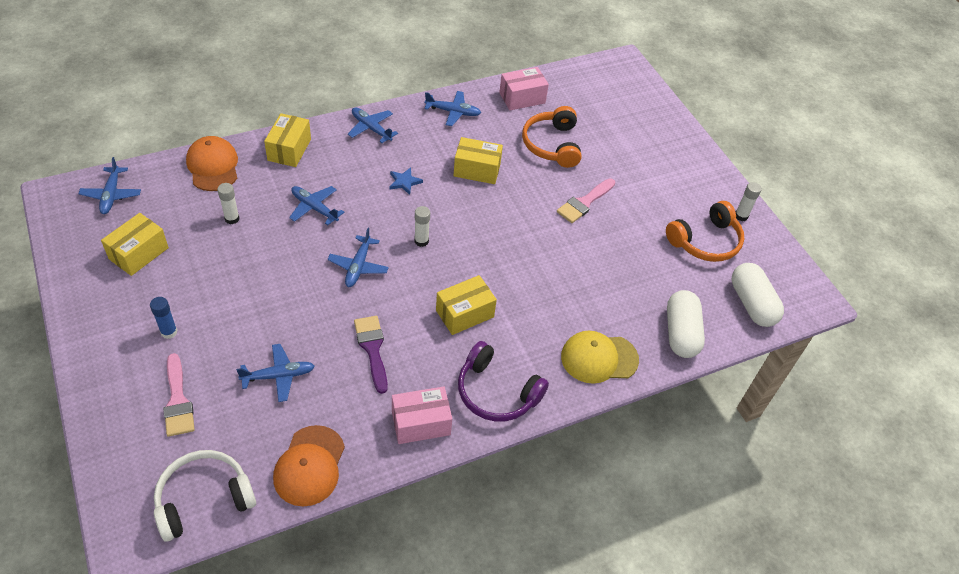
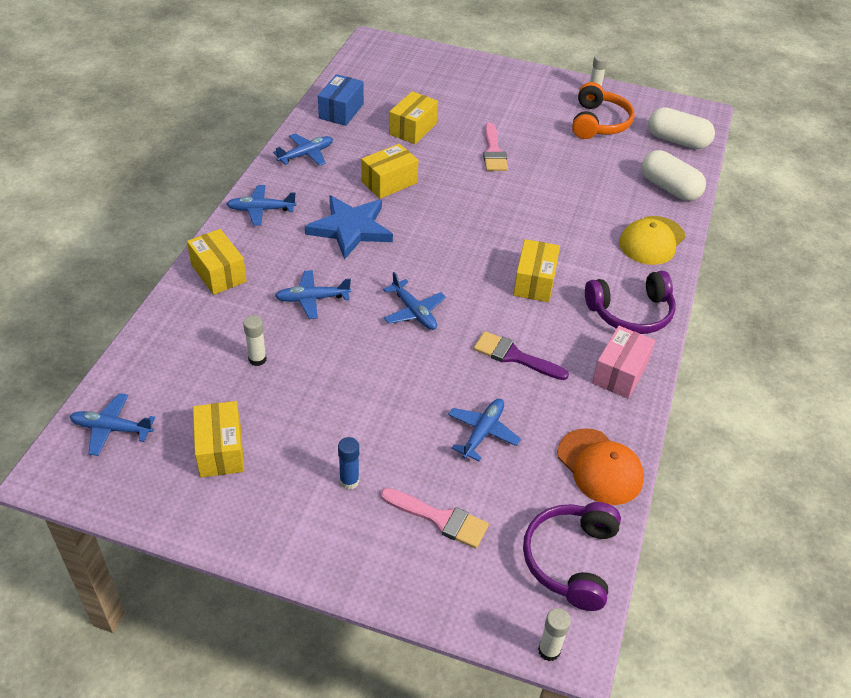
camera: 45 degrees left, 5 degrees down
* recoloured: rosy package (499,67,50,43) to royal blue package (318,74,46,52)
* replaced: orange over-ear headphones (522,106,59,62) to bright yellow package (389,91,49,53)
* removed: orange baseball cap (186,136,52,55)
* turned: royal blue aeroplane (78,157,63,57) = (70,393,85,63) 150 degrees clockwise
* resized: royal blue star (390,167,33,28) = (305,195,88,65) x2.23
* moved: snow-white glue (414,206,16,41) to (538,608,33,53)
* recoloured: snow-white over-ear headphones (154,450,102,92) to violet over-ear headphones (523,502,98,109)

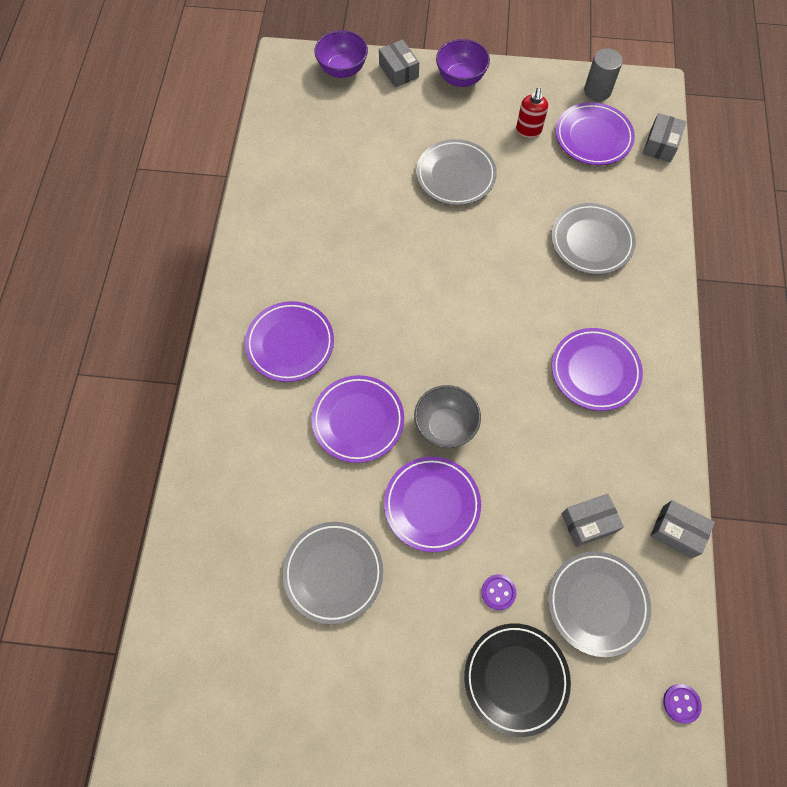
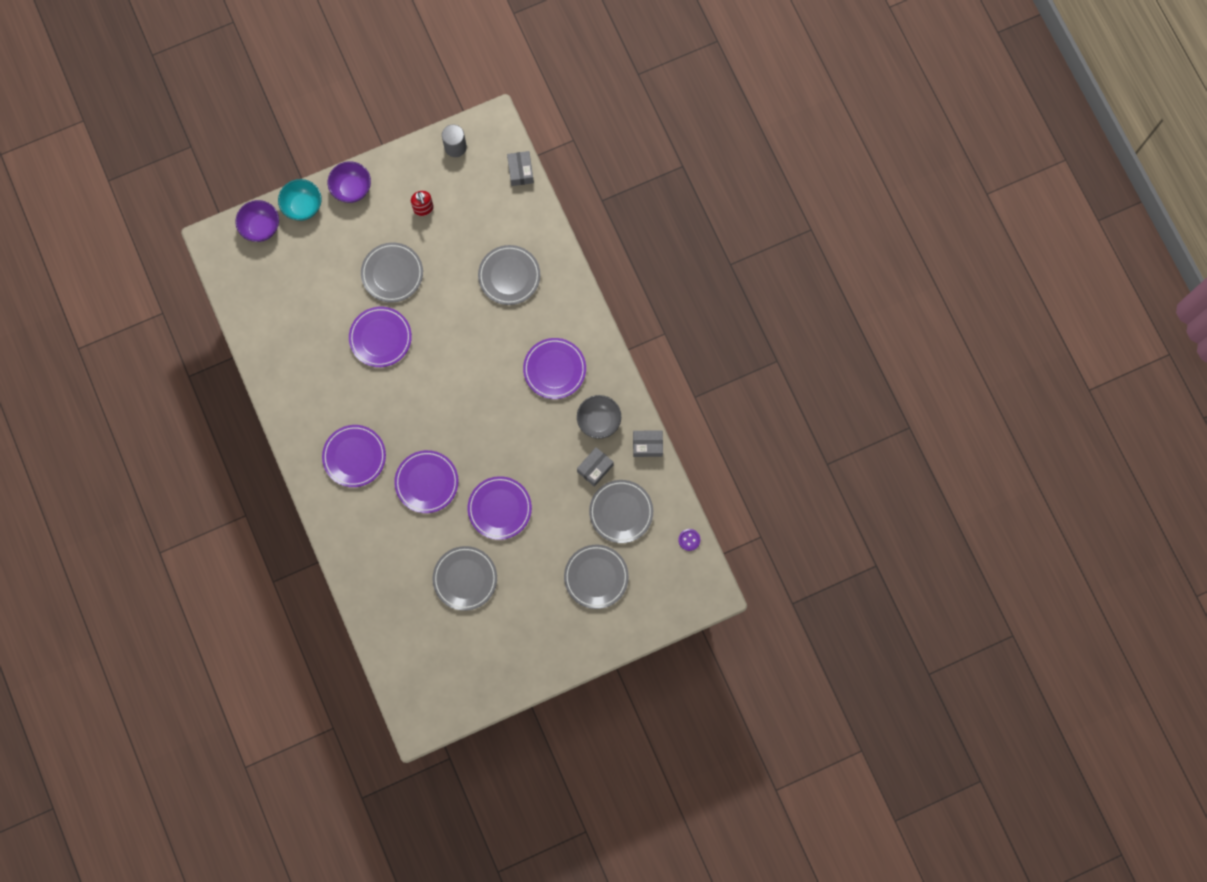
camera: 30 degrees left, 10 degrees up
* replaced: grey package (379,39,40,48) to teal serving bowl (278,179,44,42)
* moved: violet plate (556,102,79,63) to (349,307,63,60)
* moved: grey serving bowl (414,385,67,63) to (577,395,44,44)
* removed: violet sewing button (481,574,35,36)
* recoloured: jet-black plate (464,623,107,114) to grey plate (564,545,65,64)

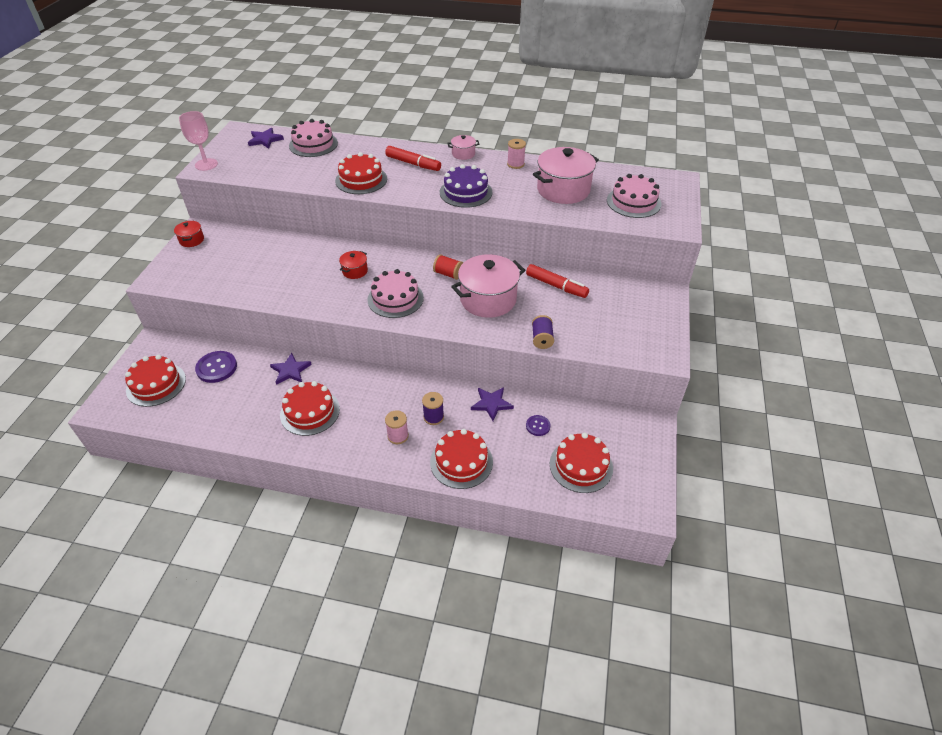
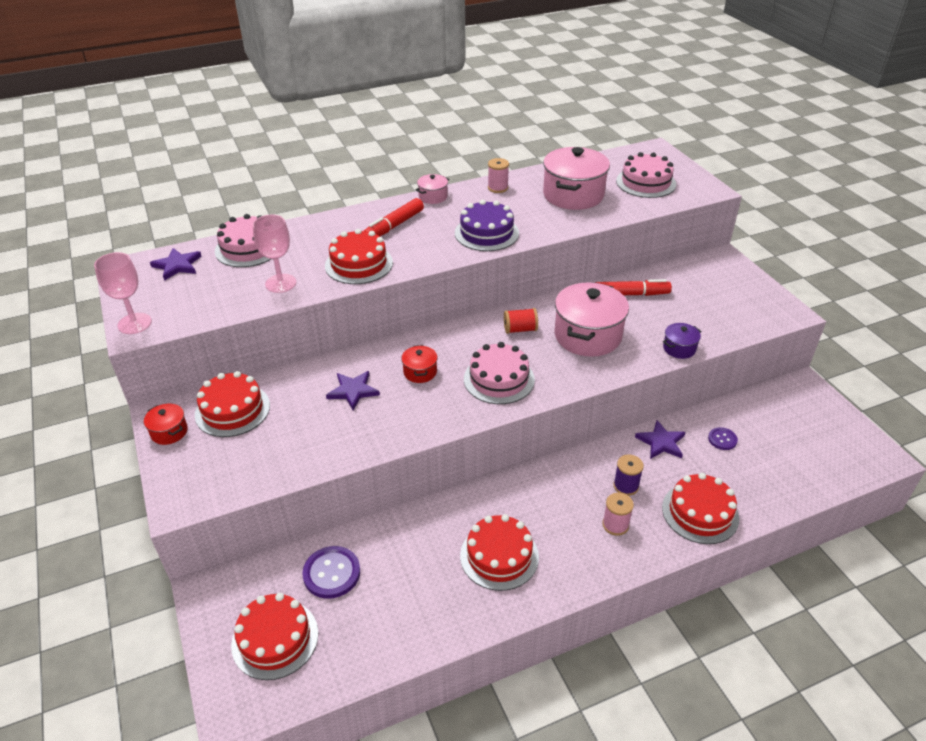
camera: 35 degrees left, 5 degrees down
* turned: scarlet marker (385,146,56,25) = (364,198,60,38) 135 degrees clockwise
* replaced: violet reel of thread (532,315,22,34) to violet cooking pot (663,323,39,36)
* moved: violet star (270,353,42,32) to (326,371,54,39)
* moved: scarlet gateau (550,433,63,60) to (195,371,75,66)
* added: rosy chalice (253,215,43,78)

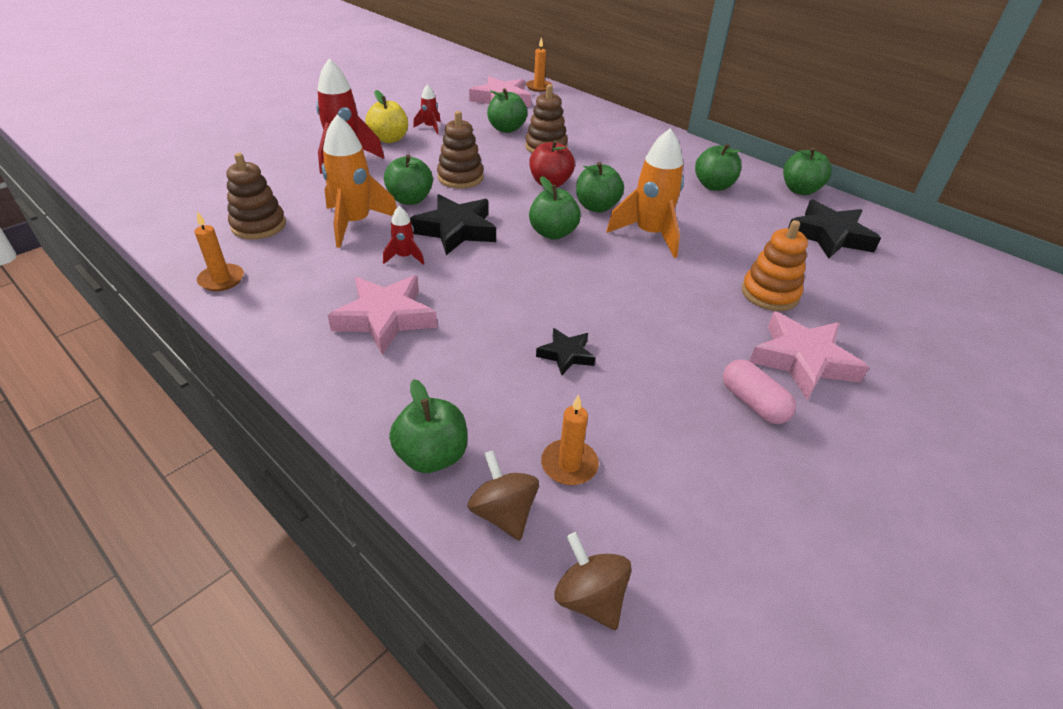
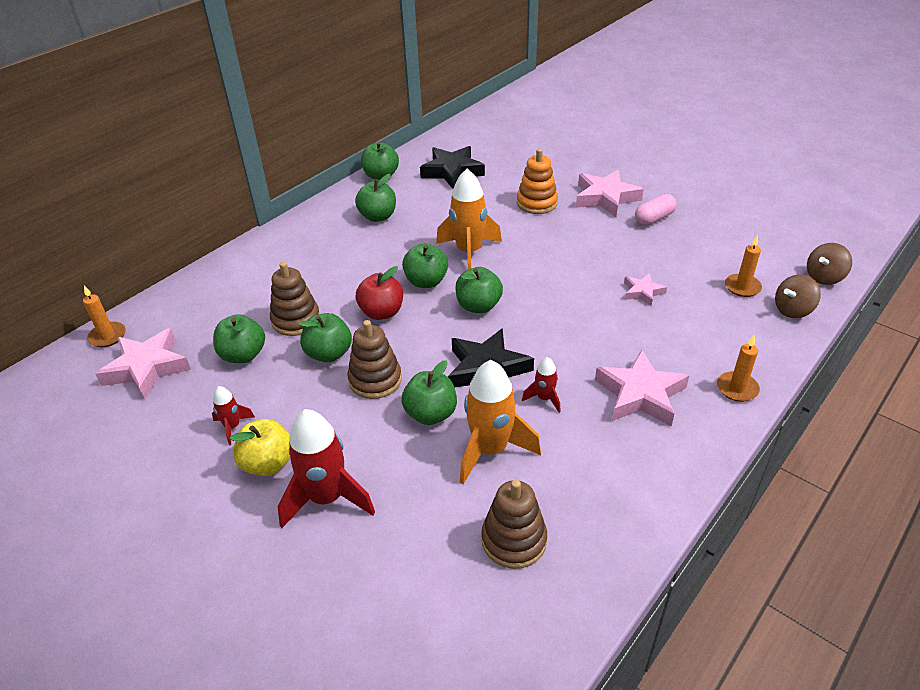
camera: 90 degrees left, 0 degrees up
* moved: orange candle (194,211,50,80) to (717,336,43,66)
* recoloured: jet-black star (536,328,59,47) to rosy star (624,273,43,33)
* moved: emerald toy apple (389,379,79,94) to (298,313,54,49)

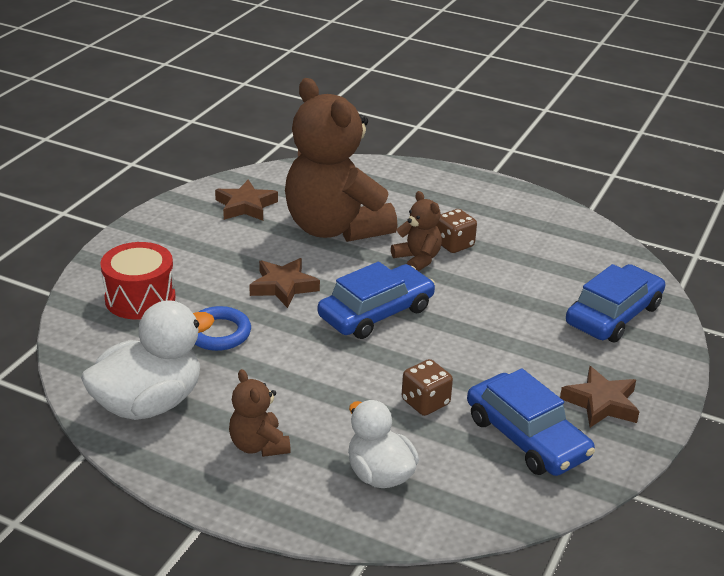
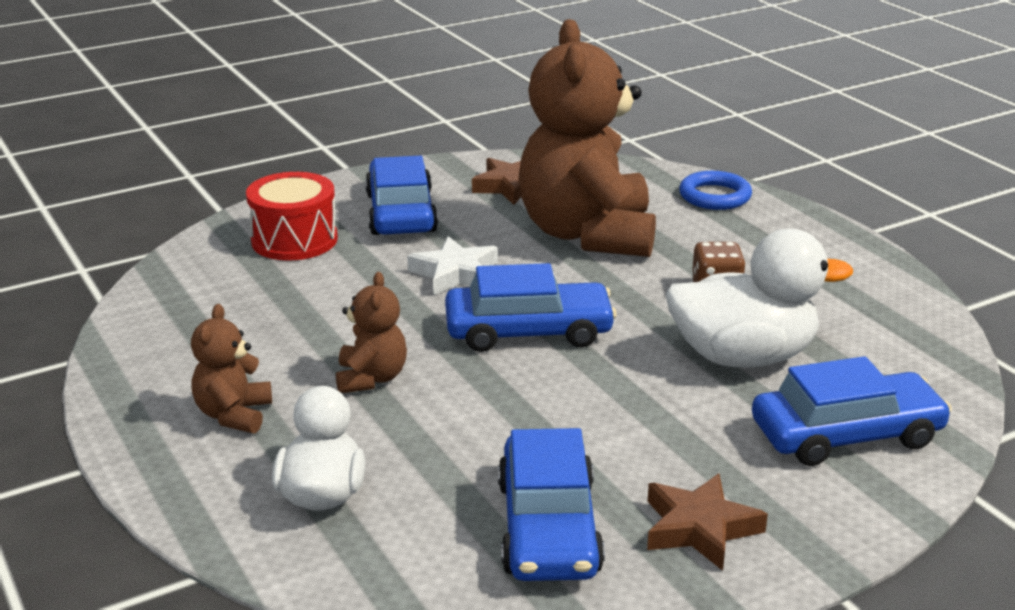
camera: 35 degrees right, 5 degrees down
* moved: brown teddy (391,191,51,80) to (336,272,71,121)
* recoloured: brown star (249,258,71,50) to snow-white star (407,236,91,59)
* moved: snow-white rubber duck (81,300,134,120) to (666,228,187,140)
* moved: royal blue torus (195,306,56,45) to (679,171,73,39)
* removed: brown die (402,359,51,57)
* added: royal blue car (365,156,73,79)

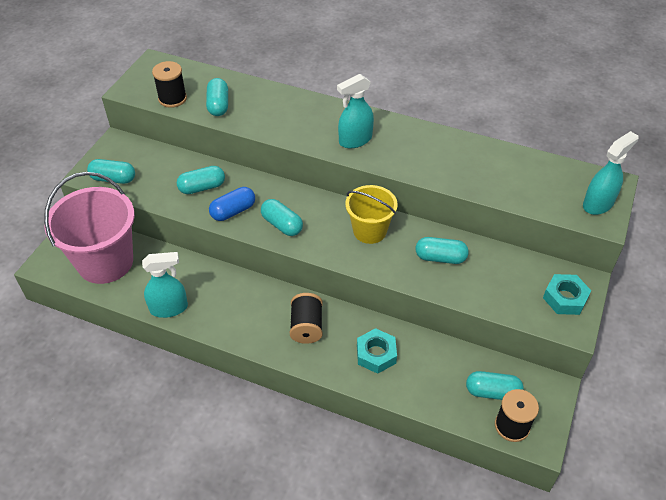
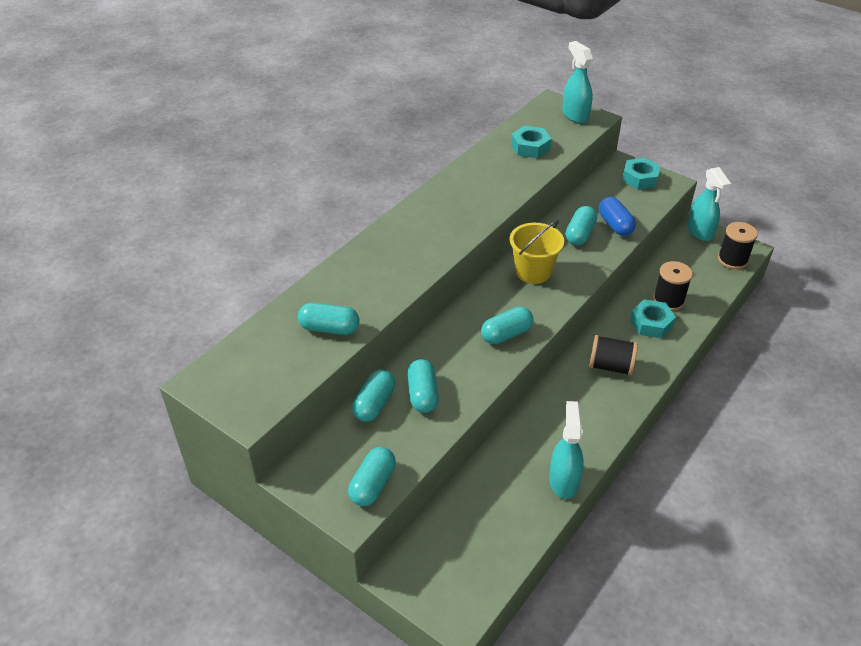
camera: 75 degrees left, 5 degrees down
* moved: jet-black reel of thread (152,61,35,47) to (653,261,40,50)
* moved: teal sprayer (337,74,37,75) to (688,167,43,74)
* removed: rosy sand bucket (44,172,91,112)
* moved: royal blue capsule (209,187,46,34) to (599,197,37,39)
* moved: teal capsule (466,371,58,29) to (352,369,43,53)
* added: teal nut (511,126,40,32)

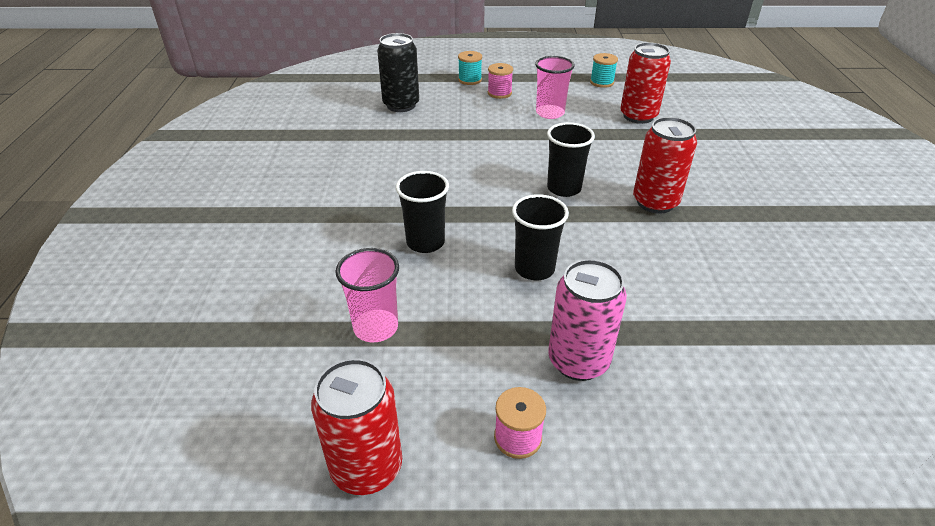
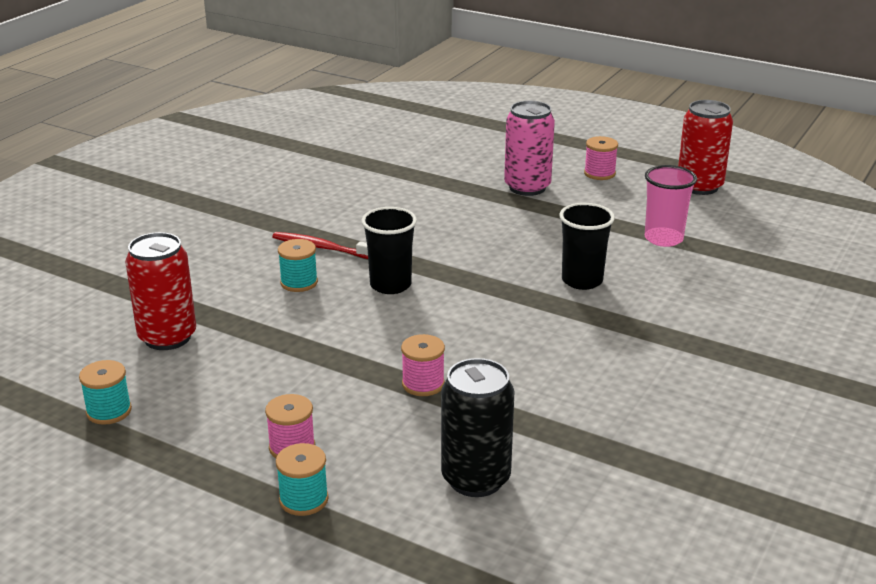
camera: 150 degrees left, 10 degrees down
* removed: rosy cup (535,56,40,63)
* replaced: scarlet soda can (633,117,64,97) to scarlet tooth brush (272,232,96,27)
* removed: jet-black cup (512,194,57,86)
* added: teal reel of thread (278,239,40,53)
* added: rosy reel of thread (401,334,44,62)

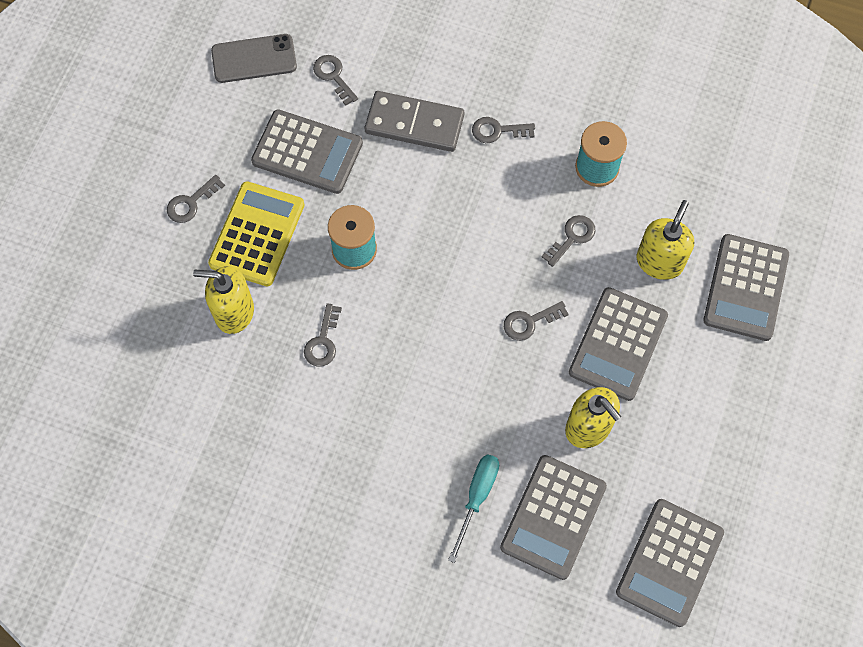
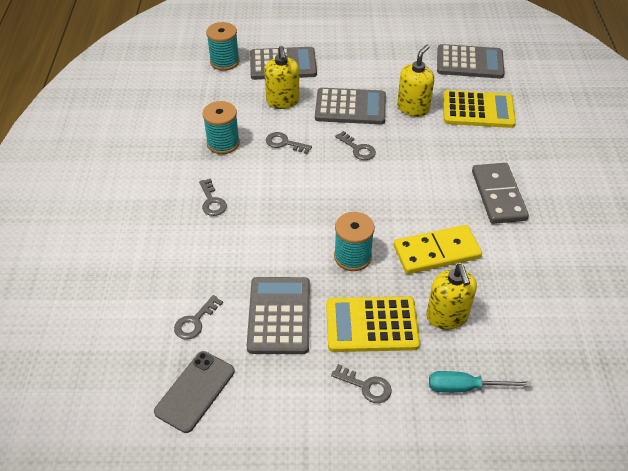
camera: 110 degrees left, 20 degrees down
* turned: grey smartphone (211,34,86,49) = (154,351,80,82) 60 degrees clockwise
* moved: grey domino piece (365,91,99,61) to (472,163,57,61)
* turned: bright yellow soap dispenser (637,200,57,80) = (265,46,35,63) 105 degrees counterclockwise
* replaced: grey latchkey (304,303,38,64) to bright yellow domino piece (394,225,88,49)
* moved: teal hand screwdriver (448,454,51,109) to (429,371,103,22)
* recoloured: grey pocket calculator (500,455,107,125) to bright yellow pocket calculator (443,90,73,38)
* added: teal reel of thread (206,22,33,49)

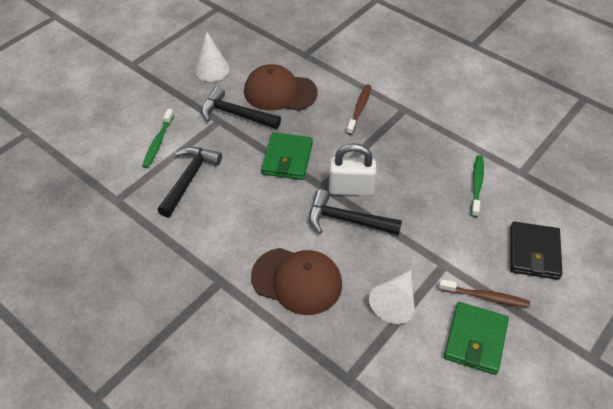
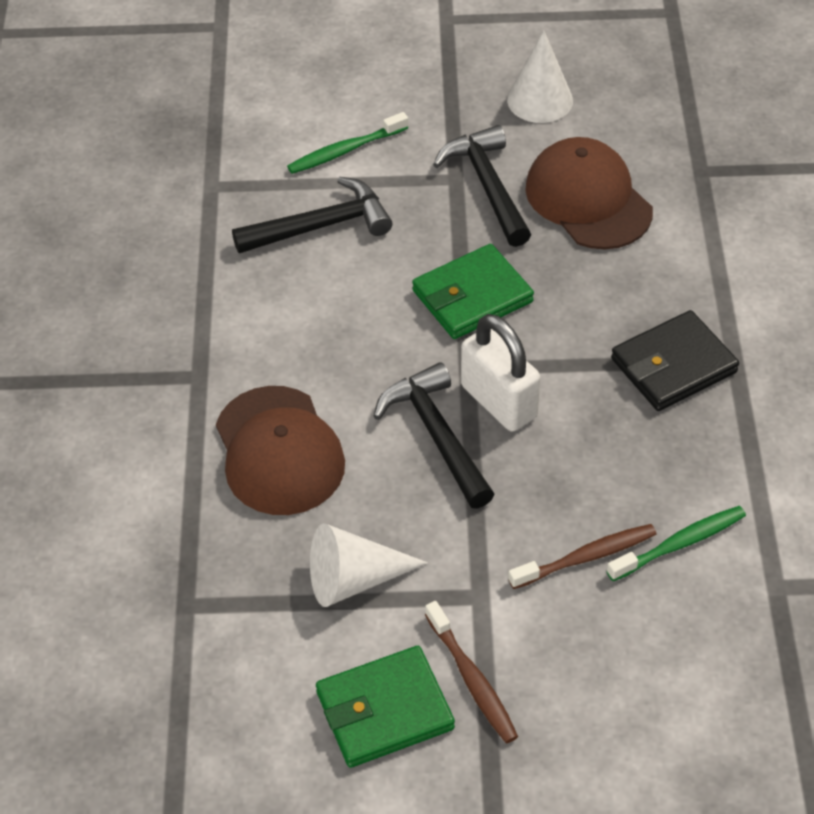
camera: 50 degrees right, 0 degrees up
* moved: brown tooth brush (346,84,25,51) to (508,524,149,65)
* moved: jet-black card wallet (510,222,52,58) to (611,310,128,101)

